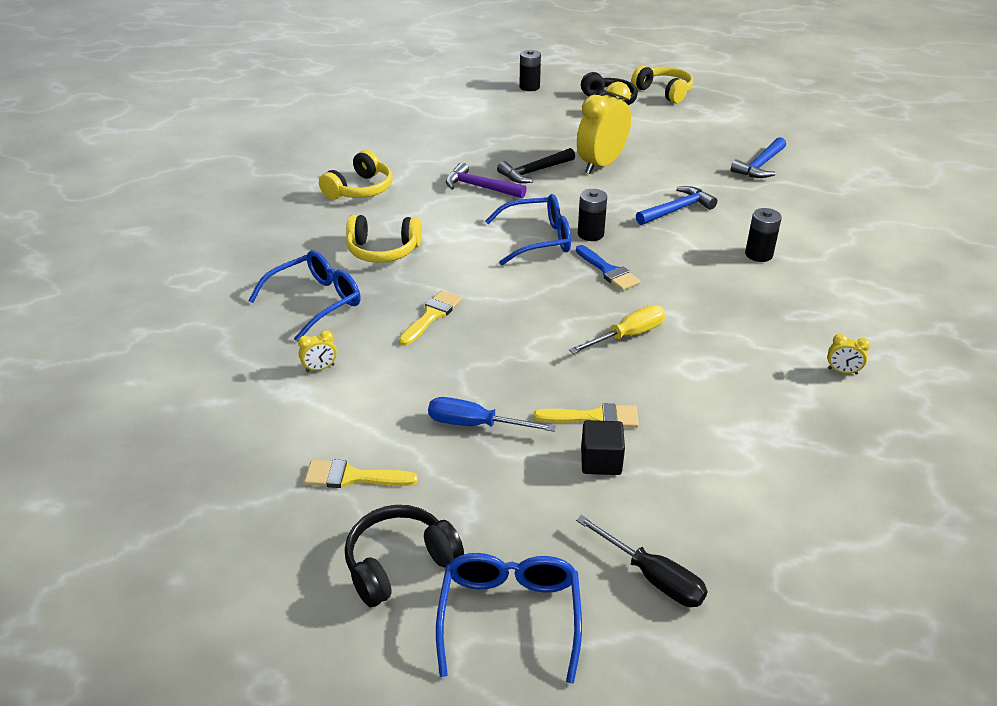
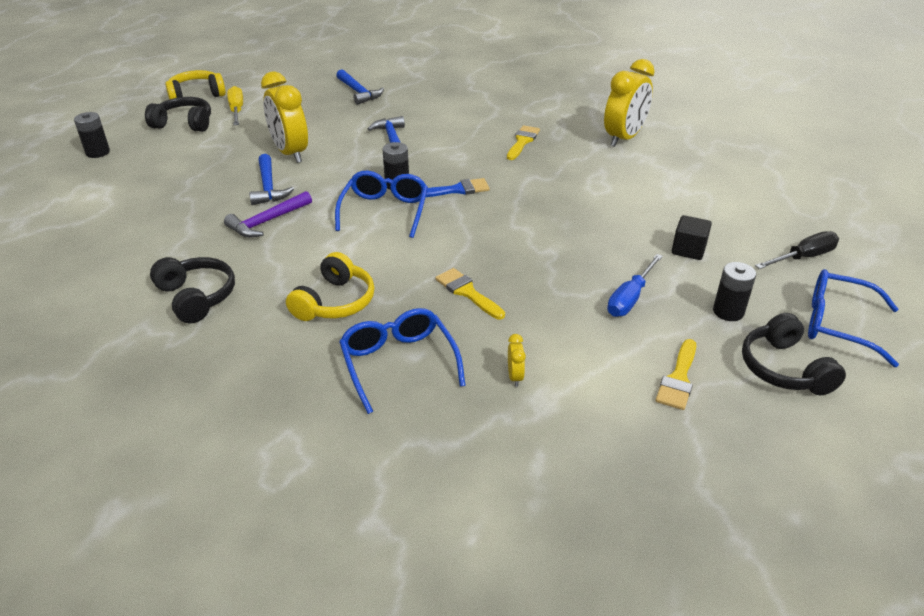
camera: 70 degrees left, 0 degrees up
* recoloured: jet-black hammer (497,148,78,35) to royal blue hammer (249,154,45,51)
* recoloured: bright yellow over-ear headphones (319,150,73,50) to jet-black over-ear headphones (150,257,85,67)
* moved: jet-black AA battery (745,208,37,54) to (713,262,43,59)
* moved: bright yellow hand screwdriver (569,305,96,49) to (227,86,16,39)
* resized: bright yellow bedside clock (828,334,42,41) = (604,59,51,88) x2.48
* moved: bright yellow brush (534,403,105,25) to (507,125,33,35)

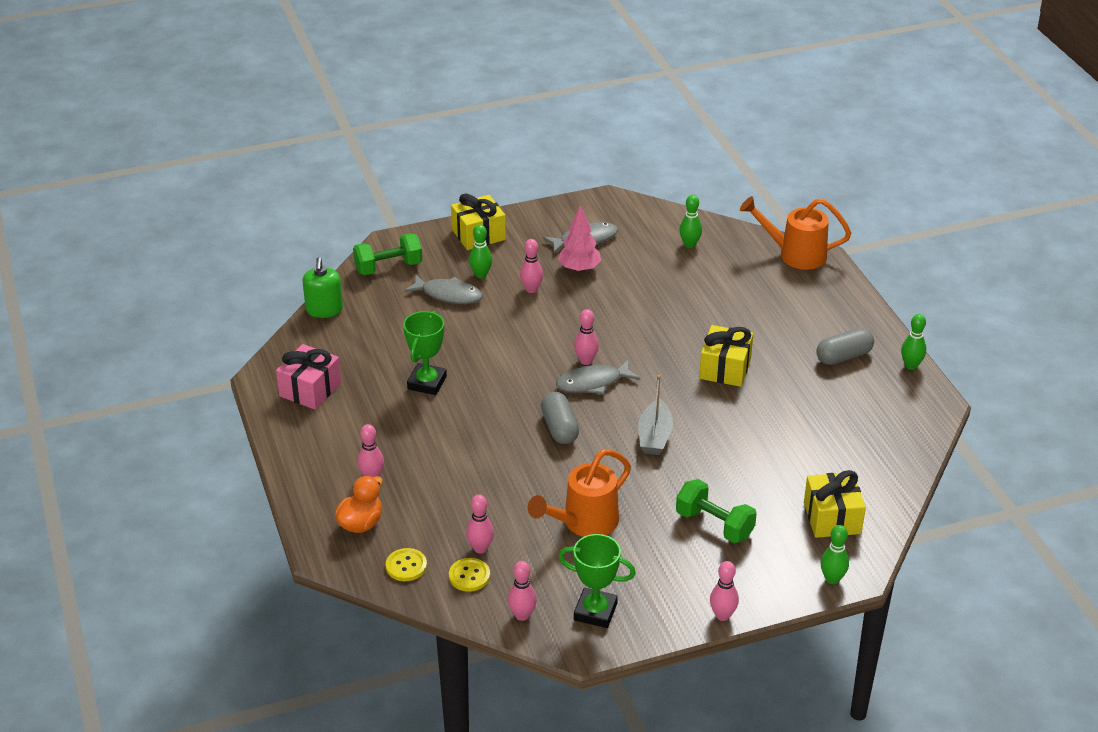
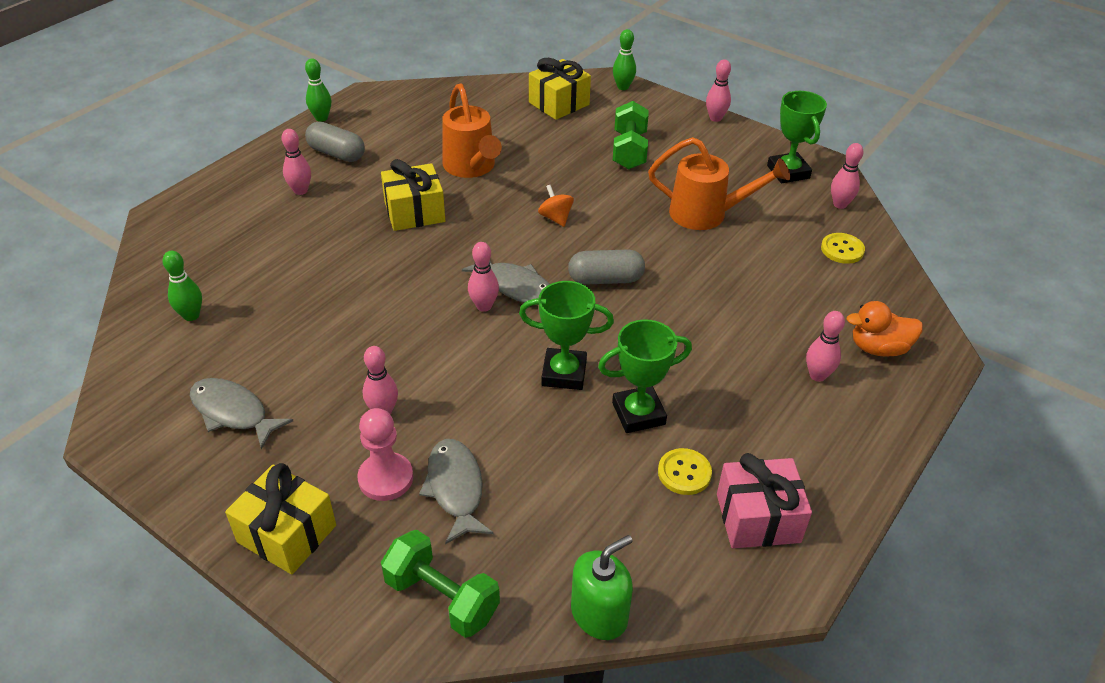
camera: 125 degrees left, 5 degrees up
* moved: orange sprinkling can (740,196,111,74) to (442,84,60,94)
* removed: rosy fir tree (558,205,43,67)
* replaced: emerald tenpin (469,224,23,54) to rosy pawn (357,408,56,93)
* replaced: grey toy boat (638,375,35,80) to orange toy top (538,185,36,42)
* turned: grey capsule (541,392,38,52) = (568,249,77,36) 45 degrees clockwise
* moved: rosy tenpin (466,495,28,58) to (281,129,30,66)
* moved: bright yellow sewing button (386,548,41,33) to (658,448,54,47)
* added: emerald award cup (519,281,95,109)

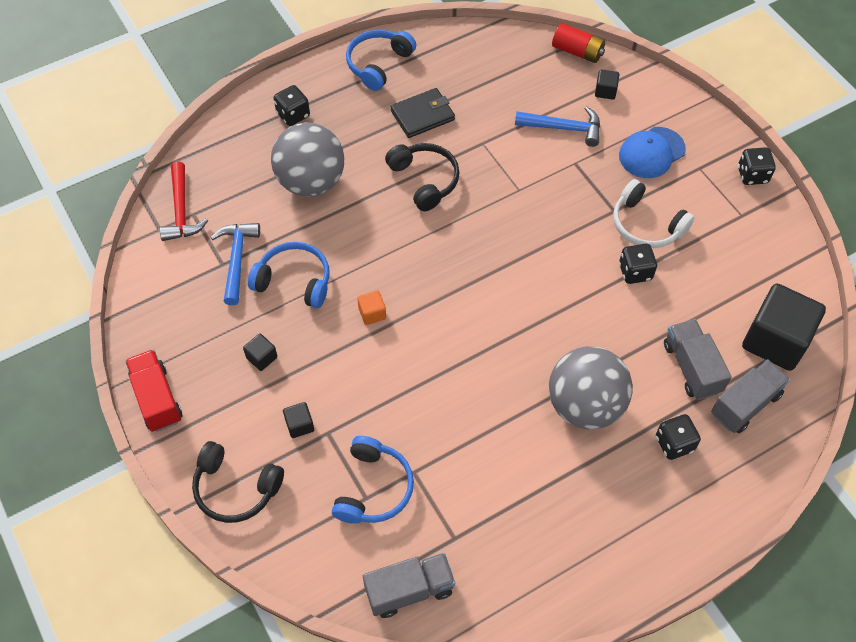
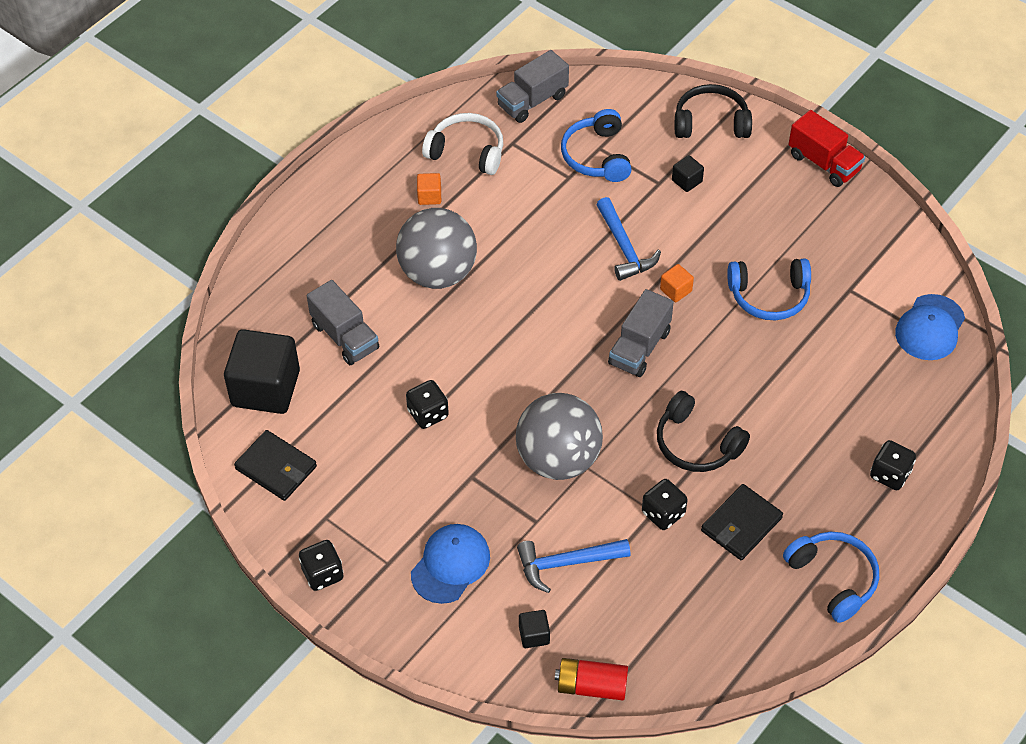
camera: 160 degrees right, 5 degrees down
* turned: royal blue over-ear headphones (346,30,70,61) = (783,532,96,91) 45 degrees counterclockwise
* moved: grey sphere (271,123,73,74) to (516,393,87,87)
* replaced: scarlet hammer (160,162,48,79) to royal blue baseball cap (895,294,70,66)
* moved: snow-white over-ear headphones (613,179,81,69) to (422,113,81,62)
* moved: royal blue hammer (211,223,49,82) to (596,197,65,84)
* removed: jet-black solid cube (243,334,34,37)
* moved: grey toy truck (711,359,79,74) to (608,289,66,88)
* moved: jet-black die (656,414,45,46) to (642,479,46,51)
* added: orange solid cube (417,173,24,32)
* added: jet-black card wallet (234,430,83,71)

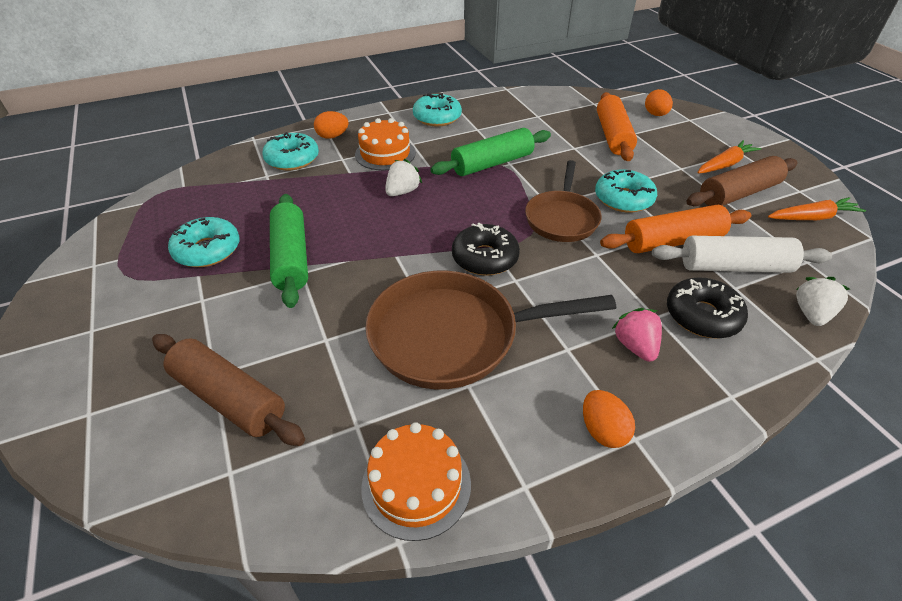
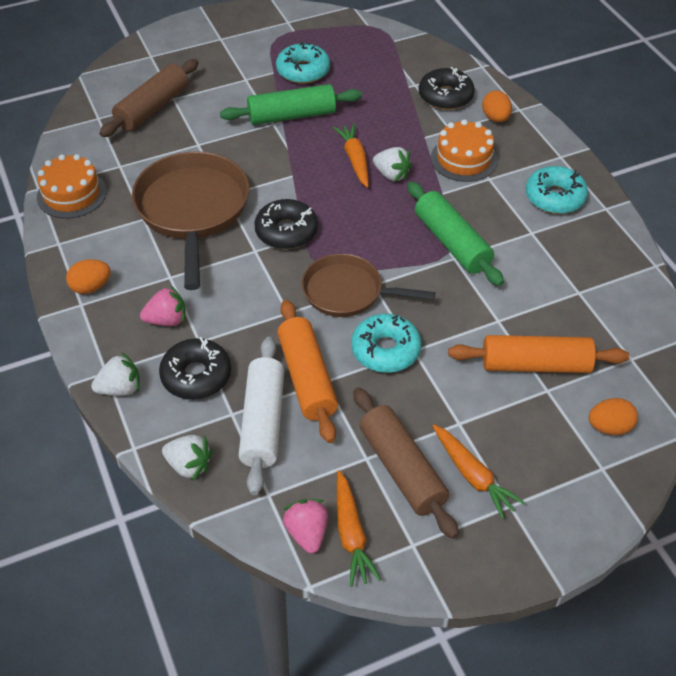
camera: 90 degrees right, 5 degrees up
* recoloured: teal doughnut (262,132,57,39) to jet-black doughnut (419,67,56,43)
* added: orange toy carrot (333,123,36,65)
* added: snow-white toy strawberry (91,353,49,43)
* added: rosy toy strawberry (283,499,45,54)

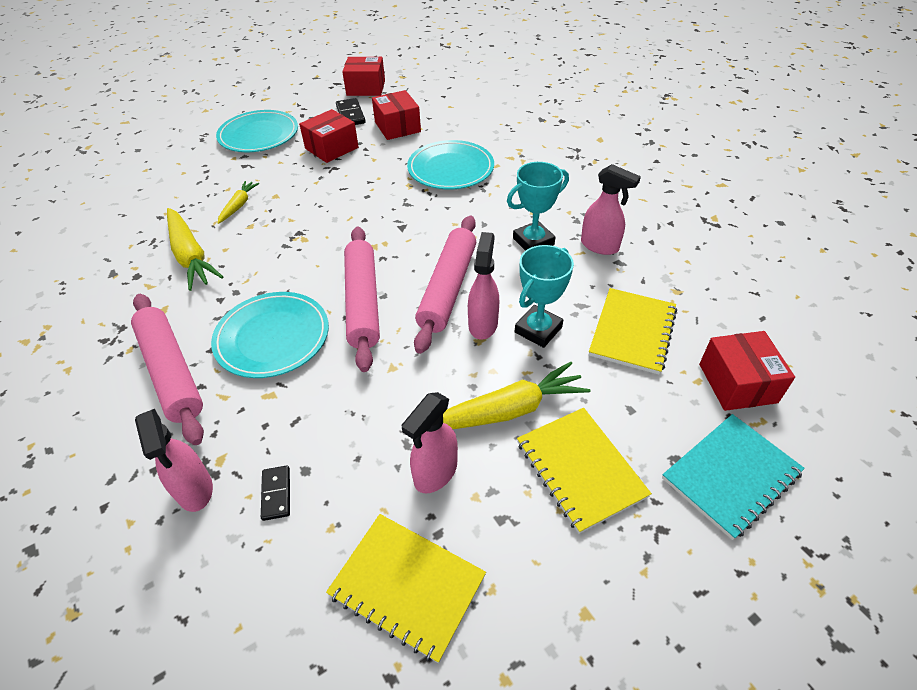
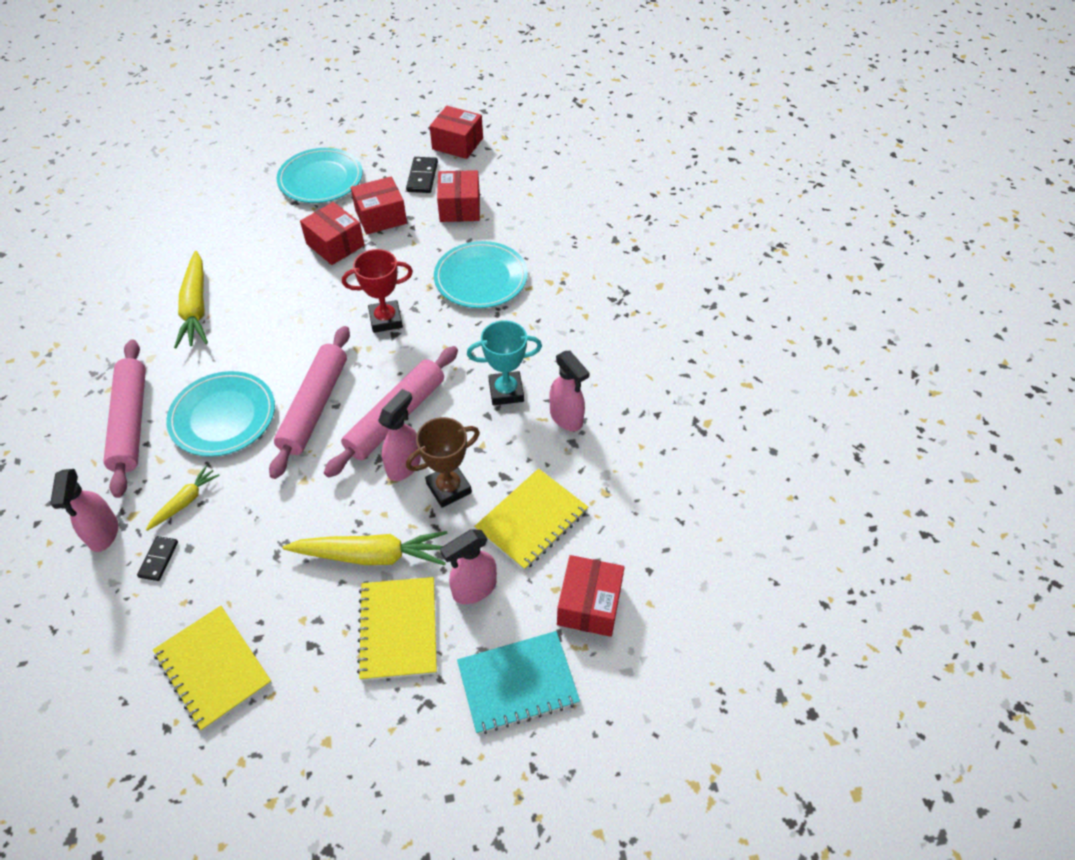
camera: 20 degrees right, 5 degrees up
* moved: bright yellow toy carrot (218,181,41,43) to (146,466,74,65)
* recoloured: teal award cup (515,245,59,103) to brown award cup (406,417,74,91)
* moved: rosy sprayer (402,392,56,102) to (440,529,57,75)
* added: scarlet package (300,202,65,63)
* added: scarlet award cup (342,249,71,84)

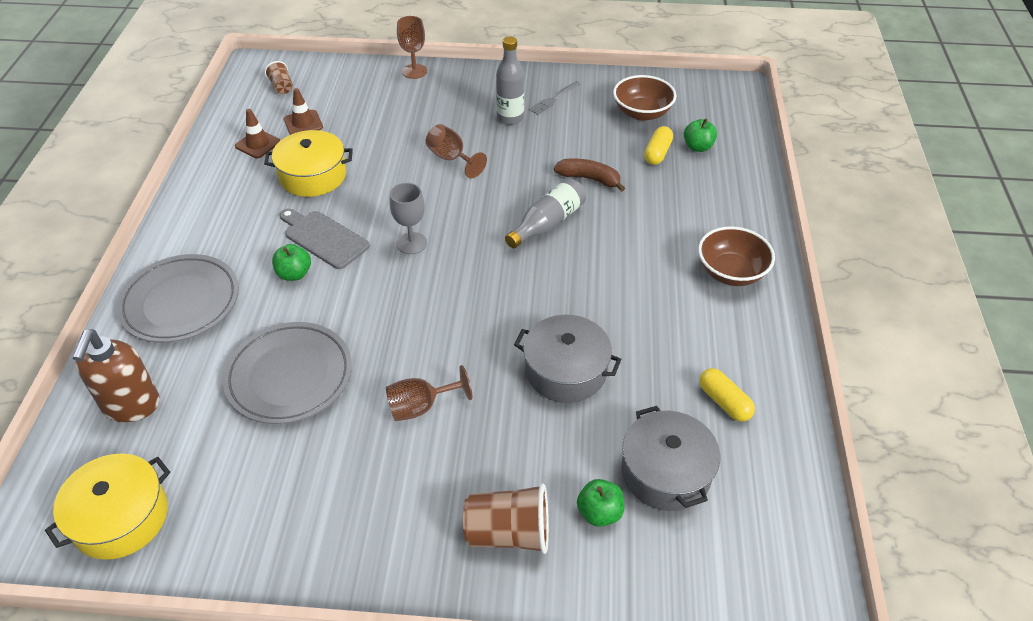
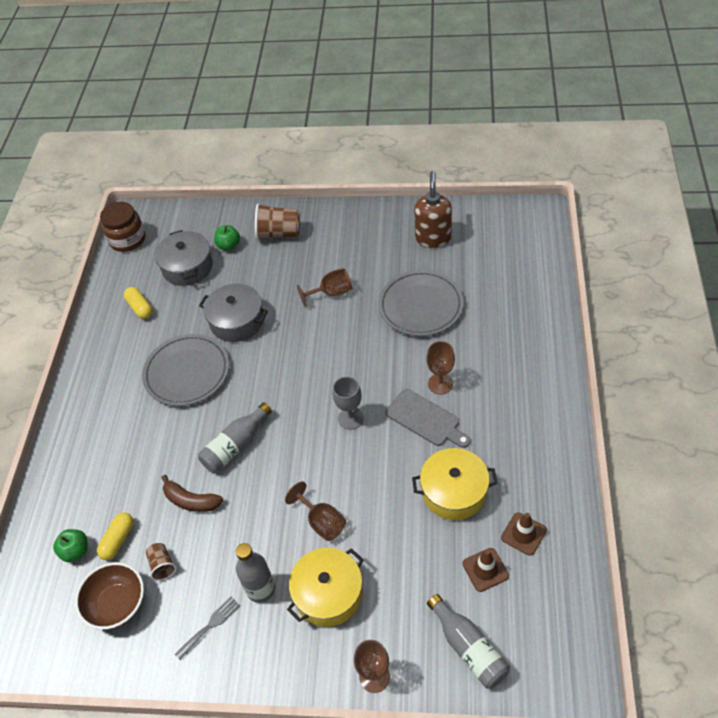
camera: 175 degrees left, 5 degrees up
* moved: brown cup (265,61,28,33) to (146,543,31,38)
* removed: brown serving bowl (698,226,77,60)
* replaced: emerald toy apple (272,244,39,37) to brown chalice (426,341,29,53)
* moved: grey plate (116,254,123,89) to (142,334,87,72)
* moved: brown soap dispenser (73,329,87,93) to (414,171,38,77)
* moved: bright yellow cooking pot (45,453,125,107) to (287,548,77,79)
* added: brown jam jar (100,202,45,50)
* added: grey flask (427,594,83,95)

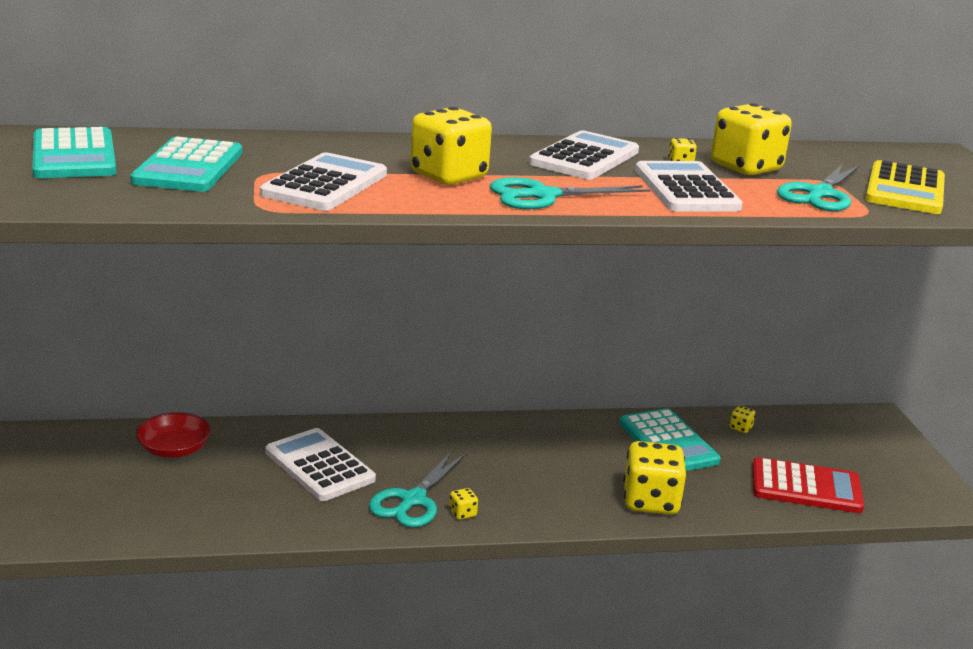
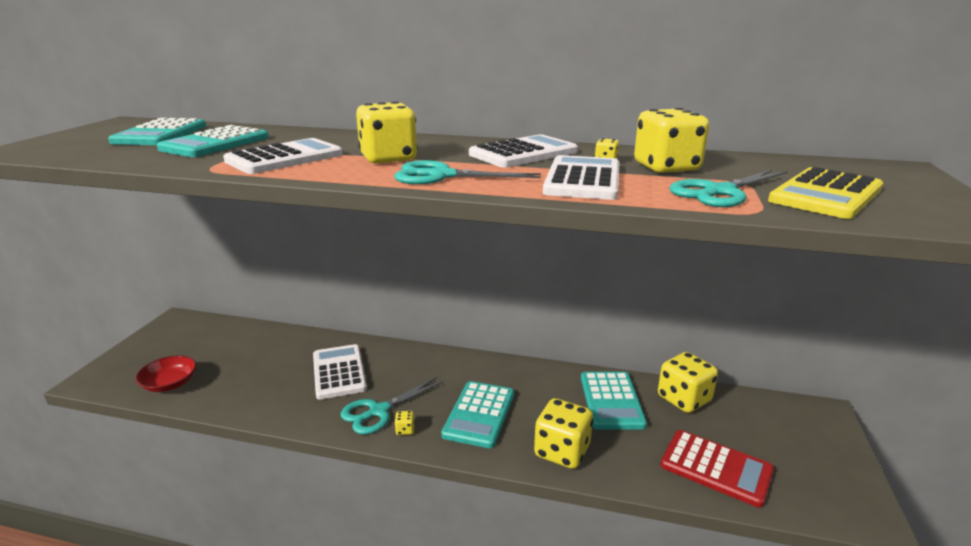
camera: 25 degrees right, 0 degrees up
* resized: bright yellow die (730,406,25,27) = (658,352,60,61) x2.48
* moved: scarlet serving bowl (136,412,75,46) to (135,355,61,37)
* added: teal pocket calculator (441,381,73,67)

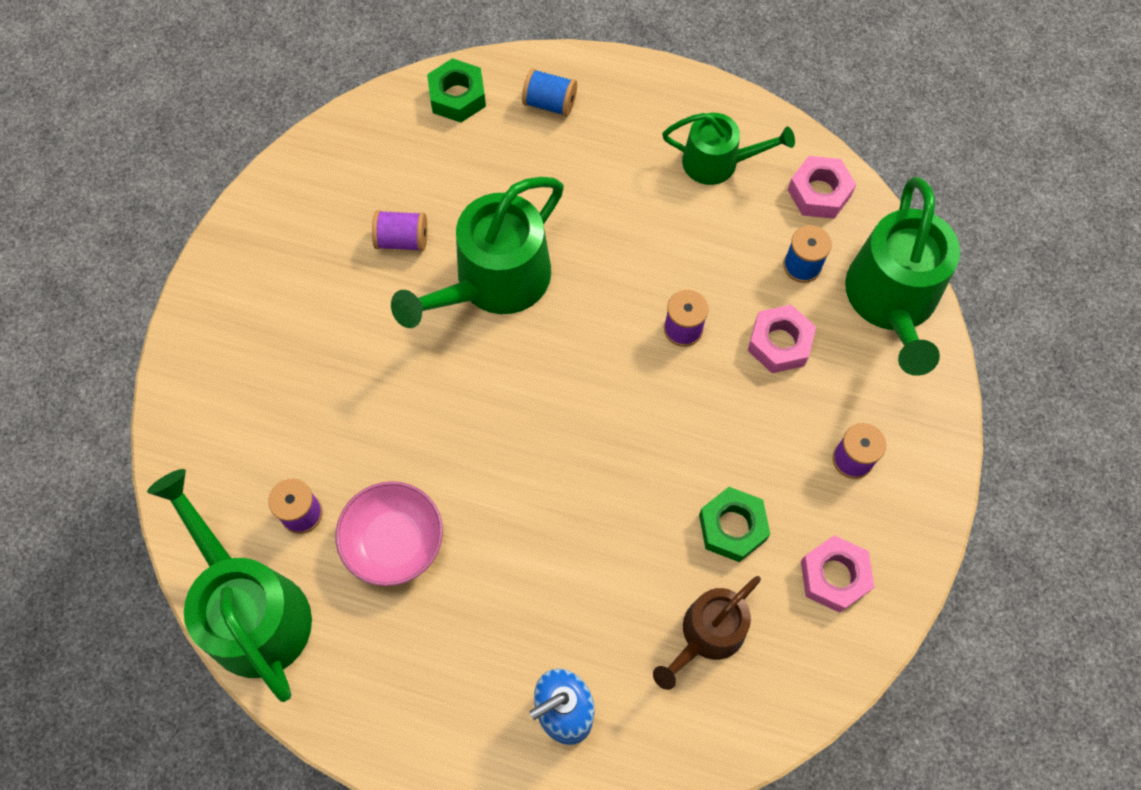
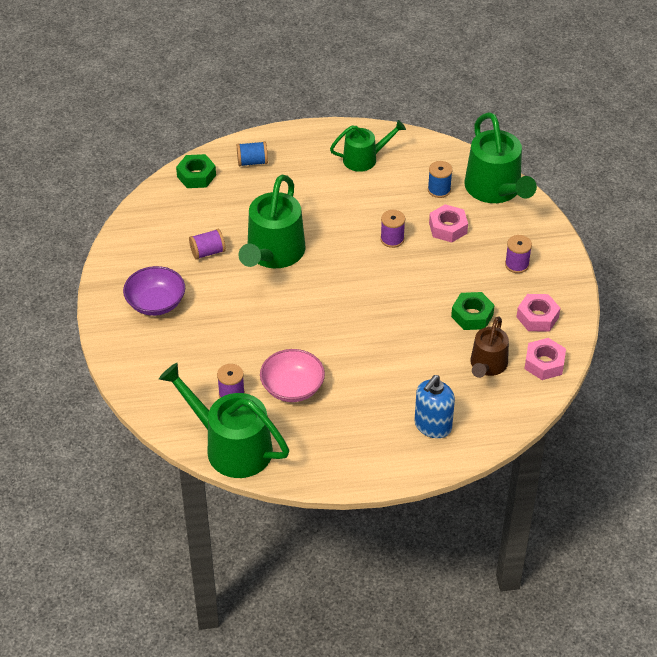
camera: 25 degrees left, 20 degrees down
* moved: rosy nut (788,156,68,63) to (524,338,42,42)
* added: violet serving bowl (123,266,62,50)

